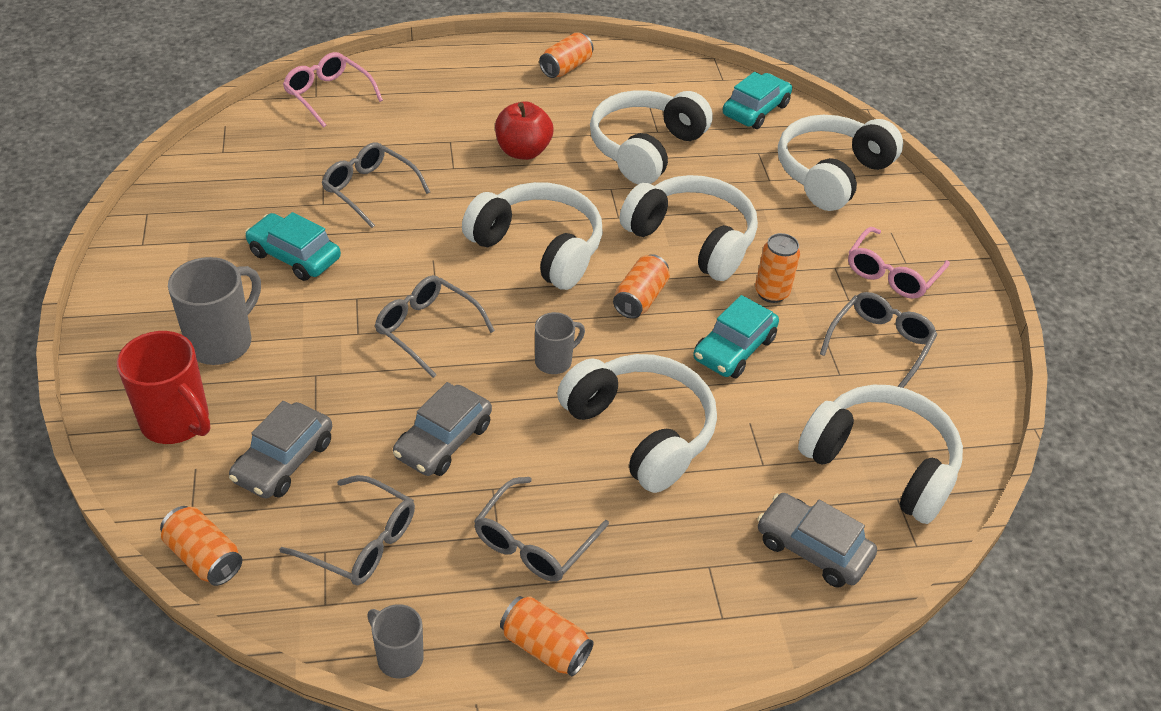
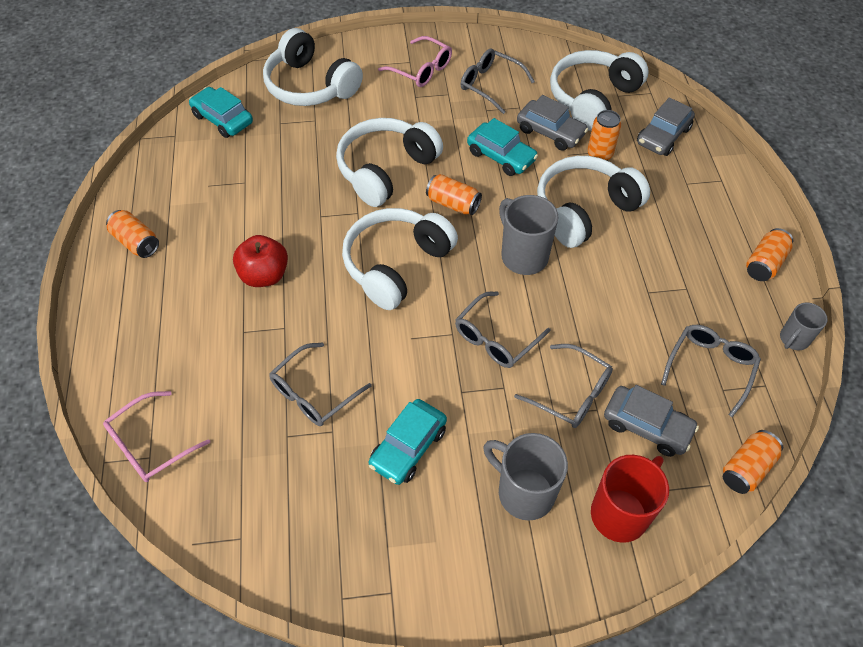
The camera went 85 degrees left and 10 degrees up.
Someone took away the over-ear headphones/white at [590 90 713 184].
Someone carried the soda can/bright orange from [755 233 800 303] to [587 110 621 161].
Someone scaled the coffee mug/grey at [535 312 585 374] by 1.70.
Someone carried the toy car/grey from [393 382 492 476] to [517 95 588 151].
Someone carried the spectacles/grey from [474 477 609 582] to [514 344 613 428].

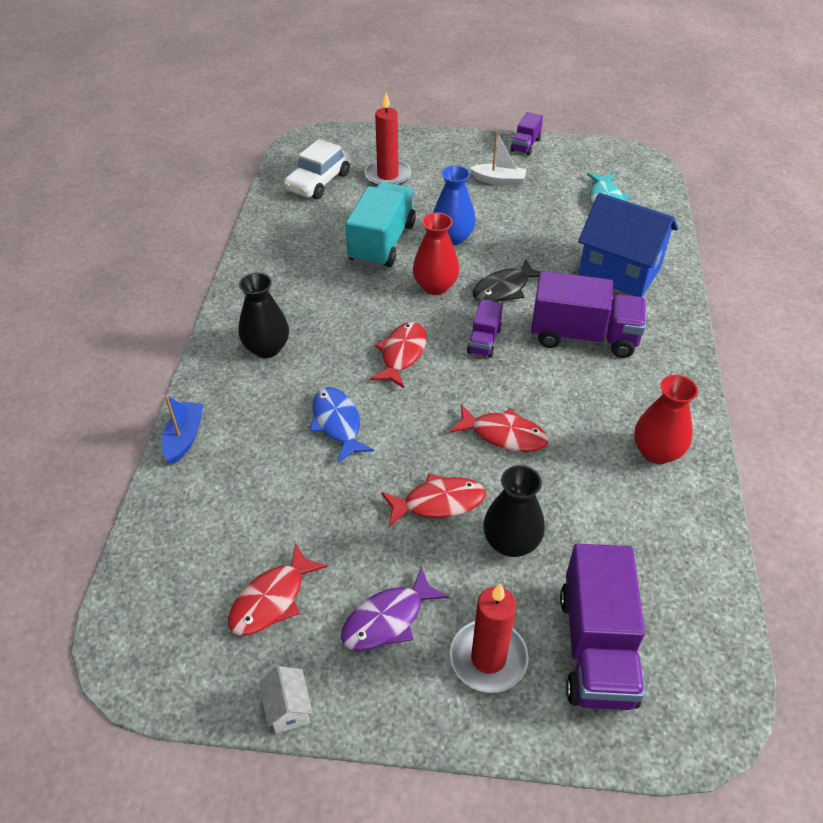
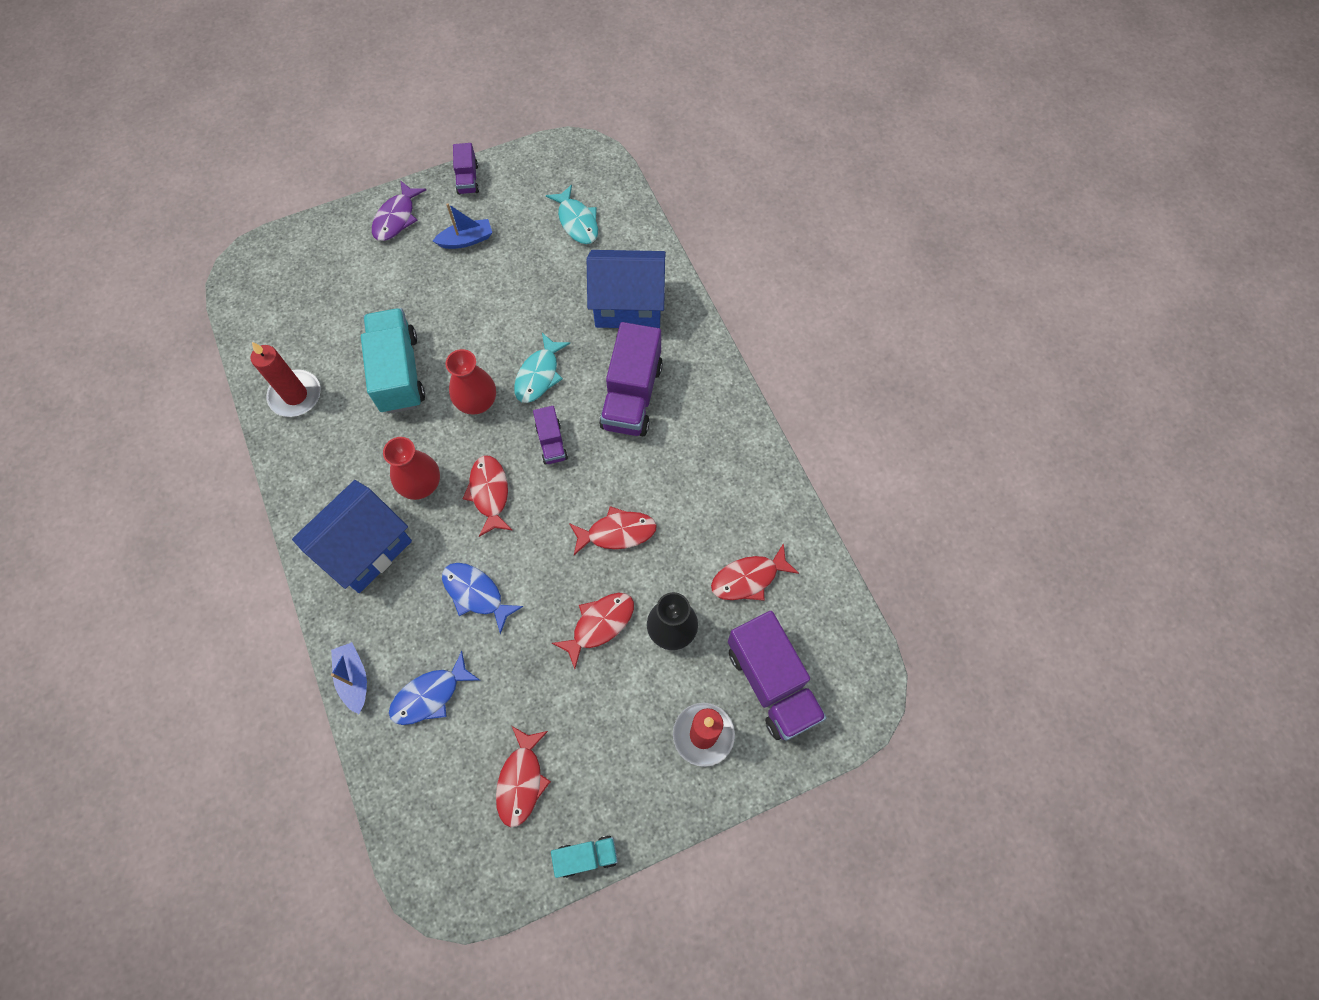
The camera went 30 degrees left and 20 degrees up.
Someone carried the pillar candle/crimson from [364 93 411 186] to [251 342 321 417].
Someone repainted the toy boat/white at [470 131 526 186], which became the toy boat/blue at [433 203 492 249].
Someone took away the toy car/white at [284 139 350 199].
Someone took away the tall vase/blue at [433 165 476 245].
Someone repainted the fish figure/jet-black at [473 259 540 302], which became the fish figure/teal at [514 333 570 403].
Someone rotated the toy truck/royal purple at [531 271 646 358] by 120 degrees clockwise.
Someone swapped the tall vase/jet-black at [239 273 289 358] for the toy house/blue at [292 480 412 593].
Someone carried the tall vase/crimson from [634 375 698 464] to [383 437 440 500].
Someone carried the fish figure/royal purple from [341 566 449 651] to [372 180 426 241].
Someone swapped the toy house/white at [259 666 313 734] for the toy truck/teal at [551 835 618 878].
Someone put down the fish figure/crimson at [711 543 799 601].
Someone put down the fish figure/blue at [389 651 480 725].

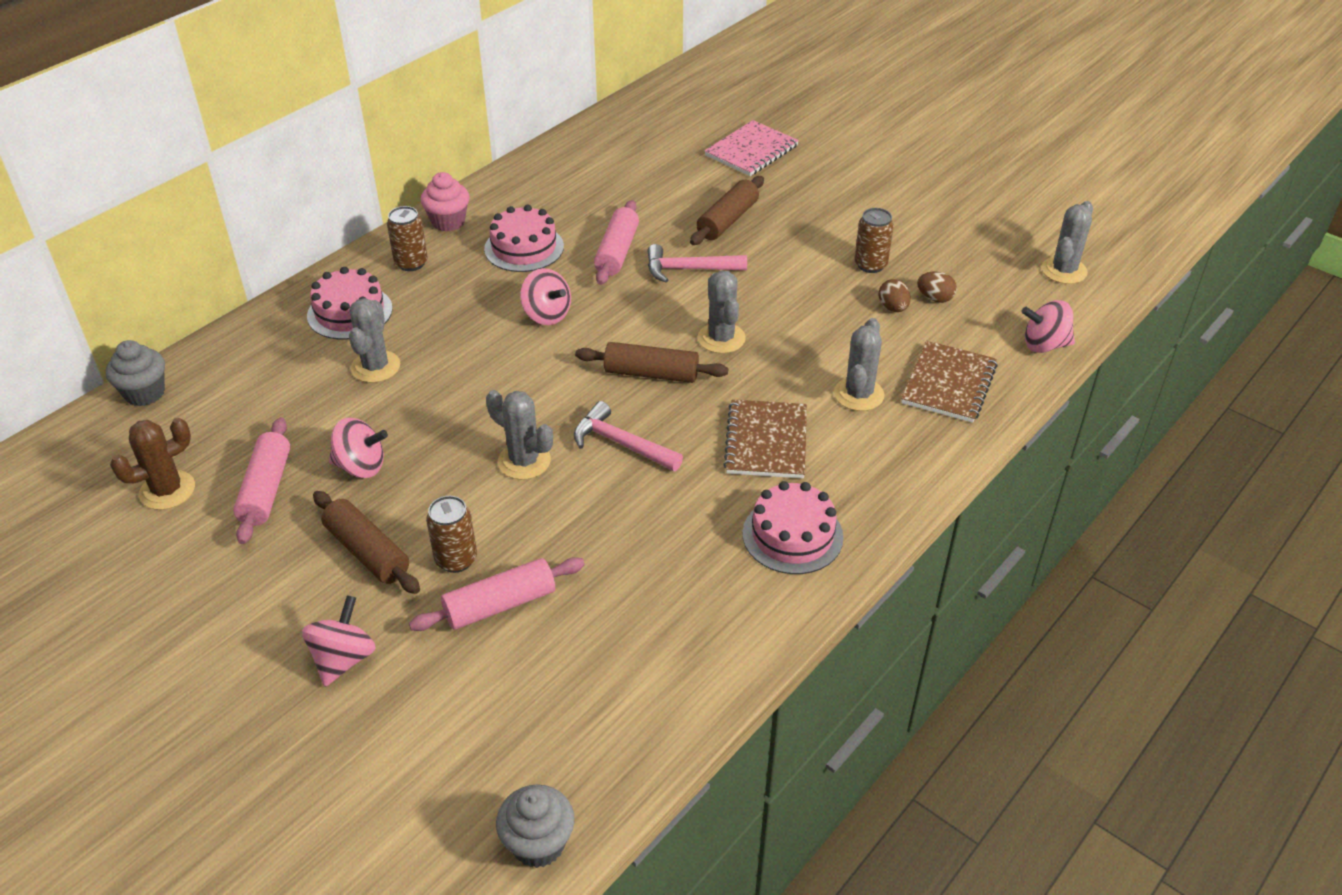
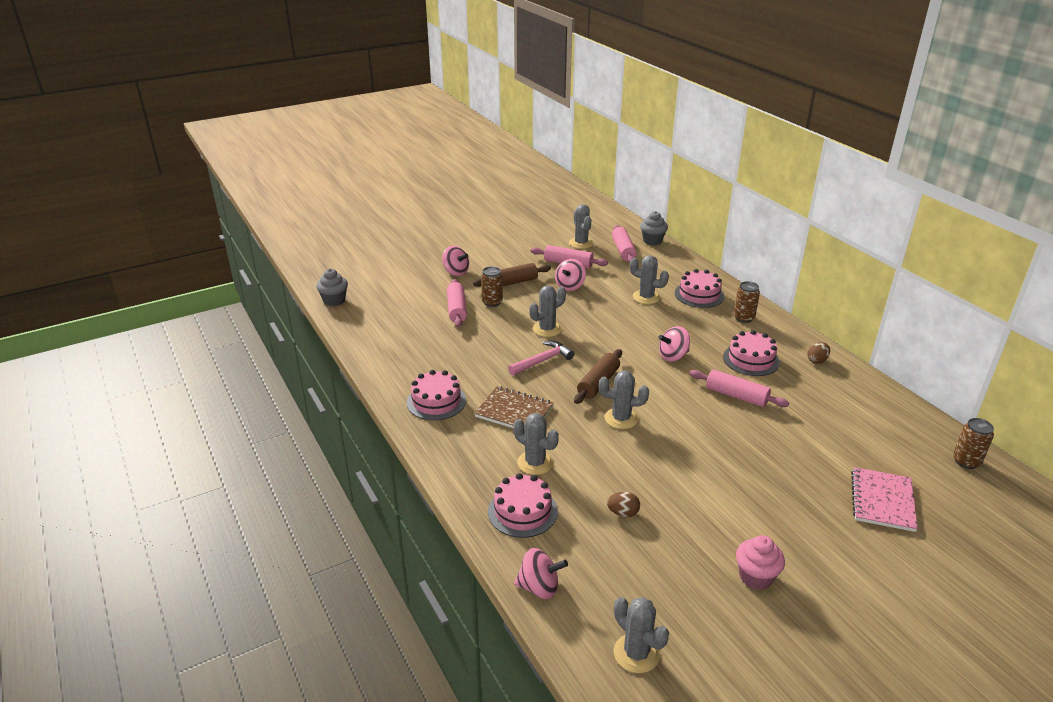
The camera went 110 degrees right and 10 degrees down.
Someone rotated the exercise book/pink at [704 120 799 176] by 45 degrees clockwise.
Someone carried the muffin/pink from [421 172 469 232] to [736 535 785 590].
Someone took away the rolling pin/dark brown at [690 176 764 245].
Someone carried the soda can/dark brown from [854 208 894 273] to [953 418 994 469].
Someone took away the claw hammer/pink at [648 244 747 283].
Someone carried the egg shape/dark brown from [917 271 957 303] to [808 342 830 364].
Someone rotated the spinning top/pink at [1022 300 1075 353] by 75 degrees clockwise.
Someone swapped the exercise book/dark brown at [901 341 998 423] for the layer cake/pink at [488 473 558 538].
Someone repainted the cactus/dark brown at [110 418 195 510], which became the cactus/grey at [569 204 594 249].
Someone put down the rolling pin/pink at [612 225 637 263].

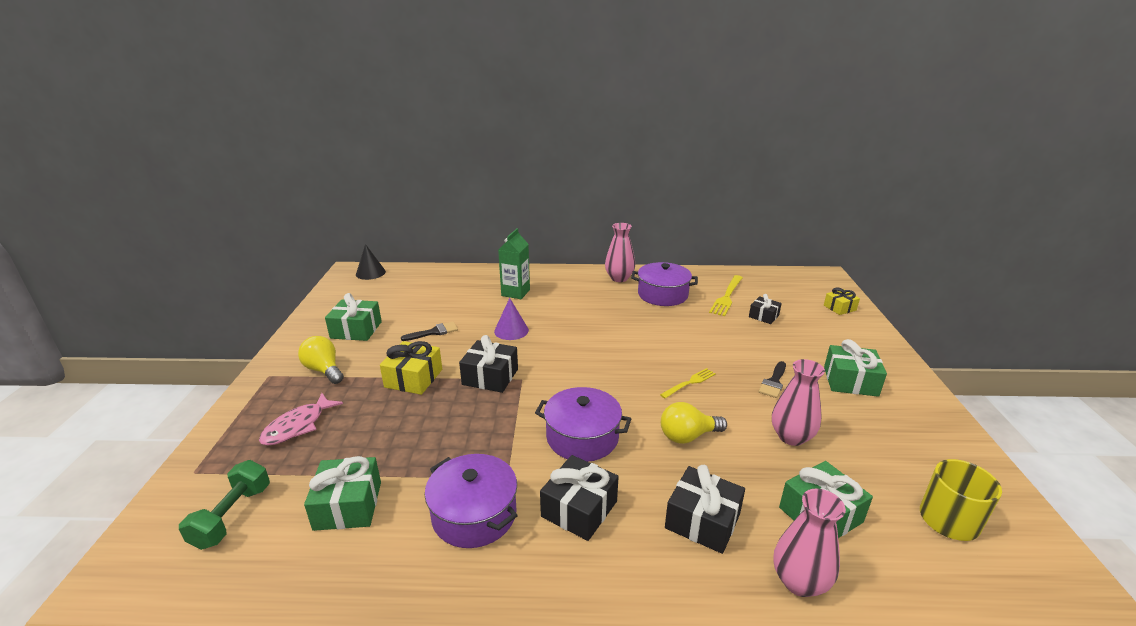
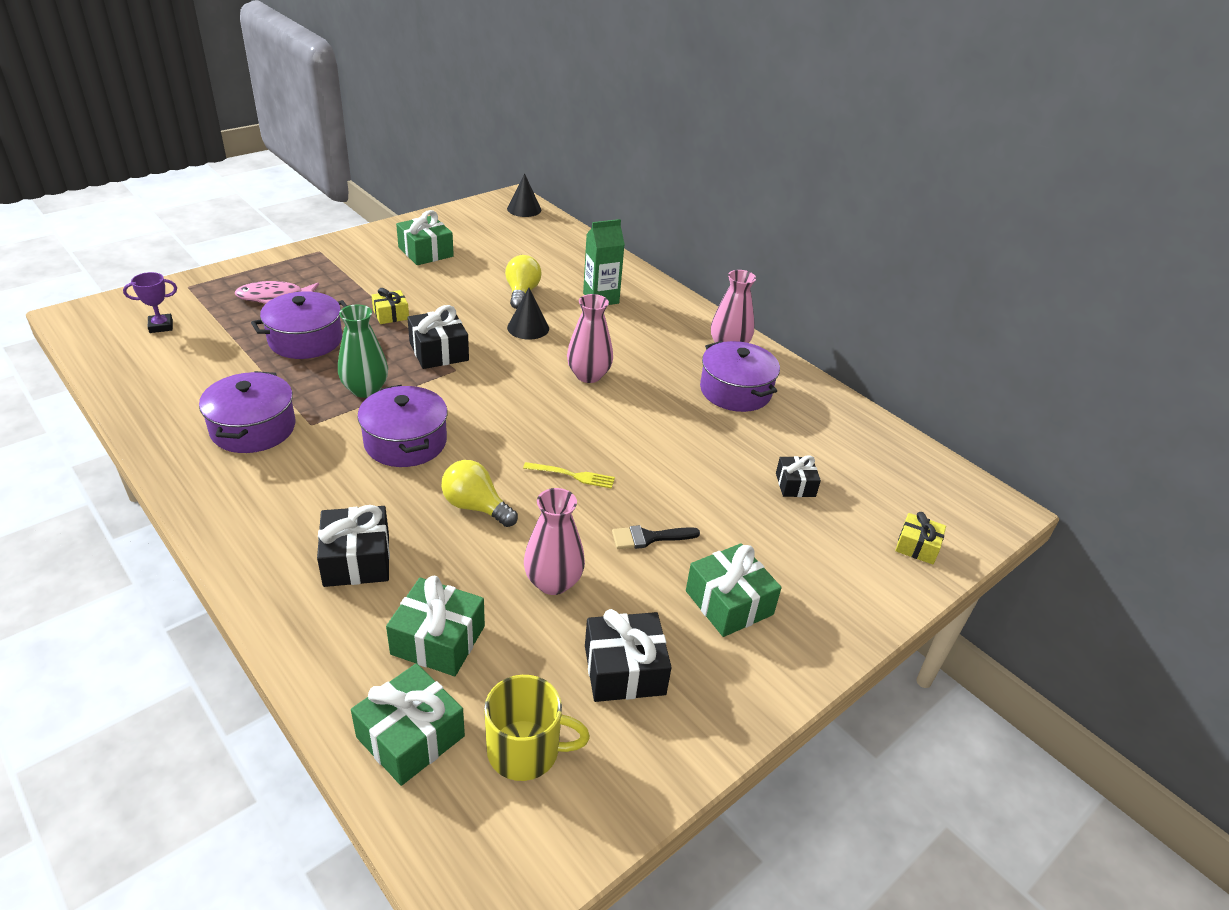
The camera went 45 degrees right and 10 degrees up.
Someone took away the table fork/yellow at [709 275 743 316].
Someone repainted the cone shape/royal purple at [494 298 529 340], which became the cone shape/jet-black at [507 288 549 340].
Someone took away the paintbrush/jet-black at [401 322 458 341].
Someone carried the light bulb/yellow from [298 336 344 384] to [505 255 542 309].
Someone scaled the wrapped gift/yellow at [380 341 442 395] by 0.62.
Someone carried the wrapped gift/jet-black from [540 455 619 541] to [585 609 672 702].
Someone carried the wrapped gift/leaf-green from [304 456 381 531] to [351 663 465 786].
Someone swapped the free weight/leaf-green at [179 460 270 550] for the trophy/royal purple at [123 272 177 333].
Someone carried the tall vase/pink from [774 489 846 597] to [567 294 613 383].
Someone put down the pot/royal purple at [251 291 347 359].
Someone put down the tall vase/leaf-green at [338 304 388 398].

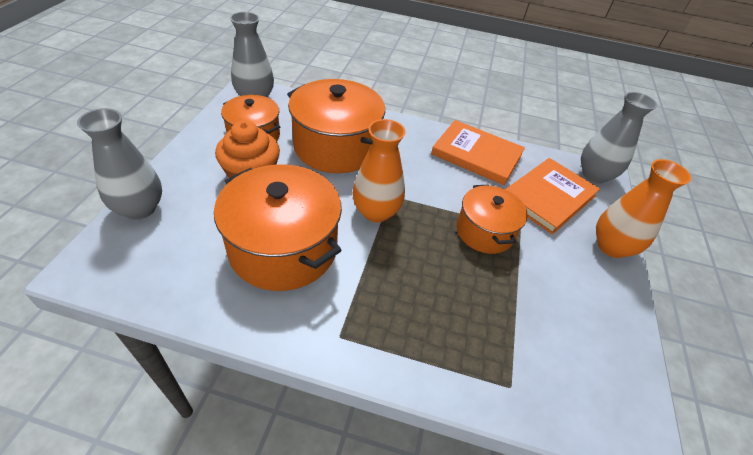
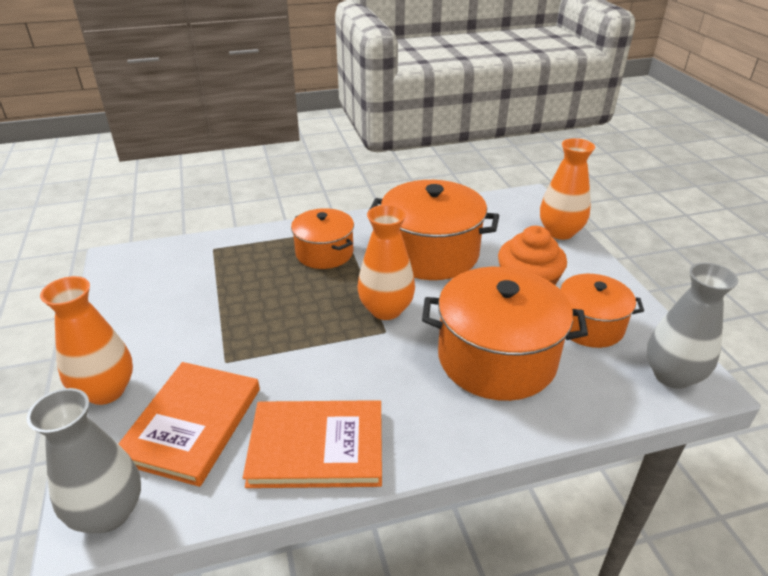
The camera went 155 degrees right and 10 degrees down.
Someone repainted the tall vase/grey at [77 108 162 220], which became the tall vase/bright orange at [540 138 595 240].
Someone carried the pot/bright orange from [457 185 528 254] to [291 208 354 269].

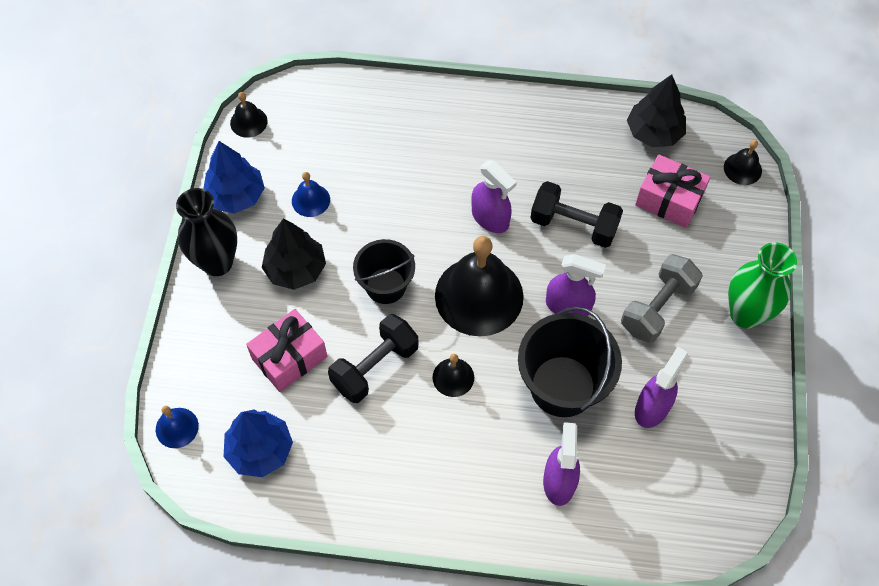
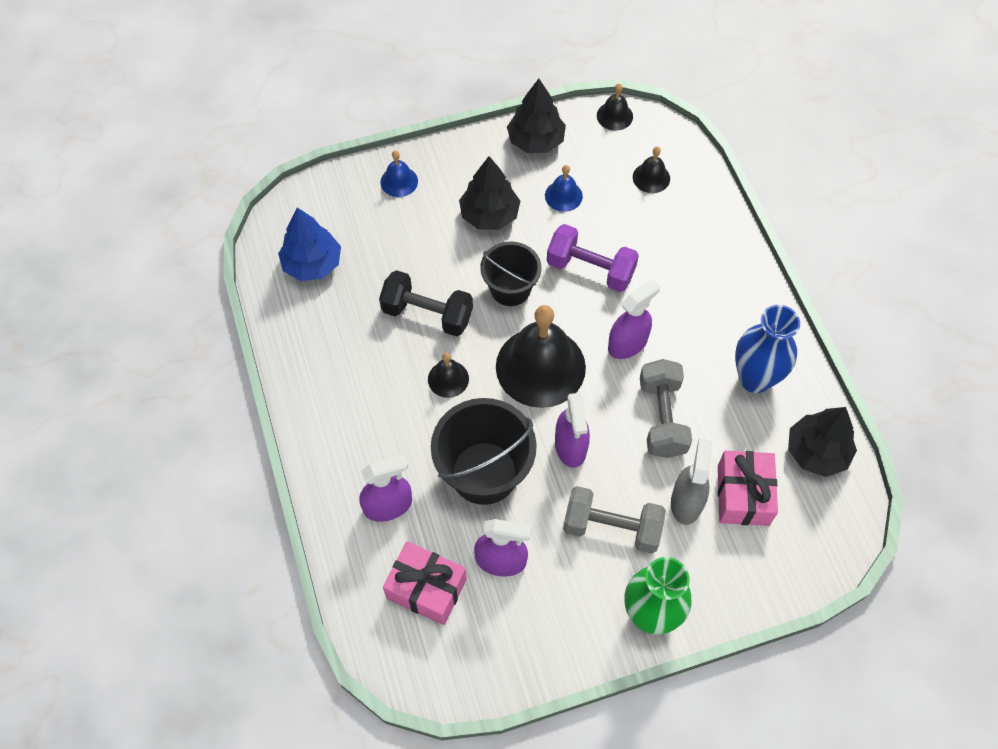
The camera went 65 degrees right and 0 degrees up.
Someone carried the hand bell/jet-black from [724 140 762 185] to [633 147 670 193].
Someone repainted the toy tree/blue at [203 141 265 214], which became the toy tree/jet-black at [507 79 566 153].
Someone rotated the spray cleaner/royal purple at [471 161 517 233] by 150 degrees counterclockwise.
Someone repainted the free weight/jet-black at [530 181 623 248], which became the free weight/grey at [640 359 692 458].
Someone took away the tall vase/jet-black at [176 188 237 276].
Someone carried the wrapped gift/pink from [246 309 327 392] to [383 541 467 625].
Someone carried the hand bell/blue from [156 406 199 448] to [380 150 418 197].
Someone put down the free weight/royal purple at [547 224 639 292].
Someone put down the tall vase/blue at [735 305 800 393].
Someone put down the spray cleaner/grey at [671 438 712 525].

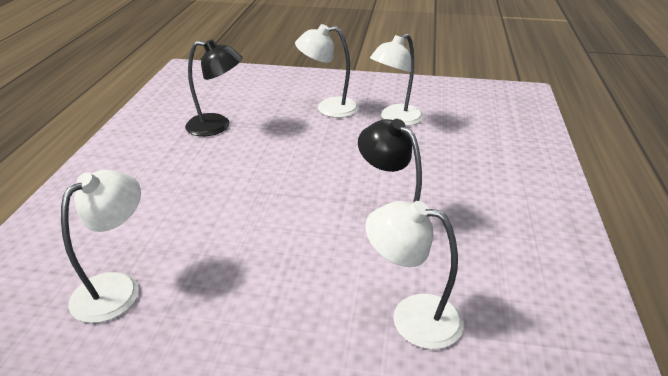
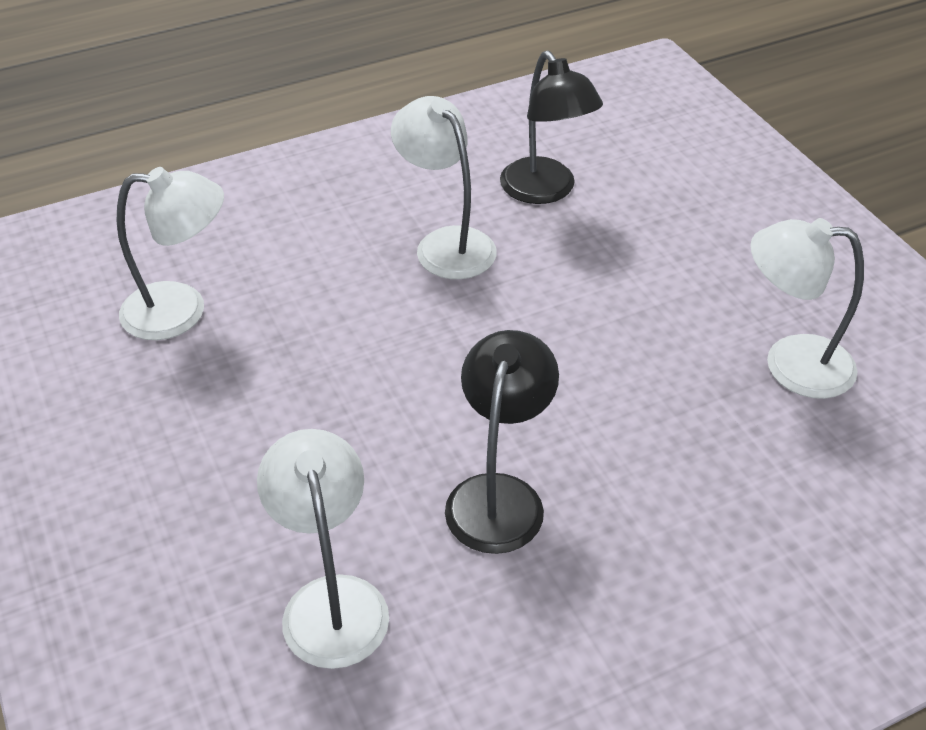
The camera went 55 degrees right and 10 degrees up.
Someone carried the reading lamp/white from [295 24 359 118] to [391 96 497 279].

